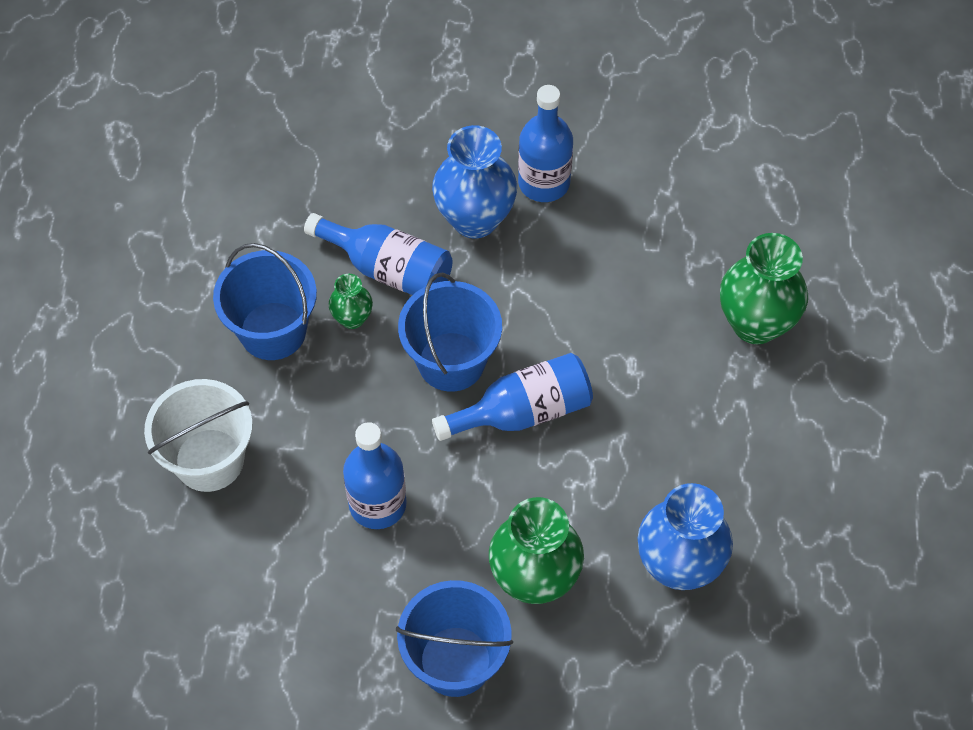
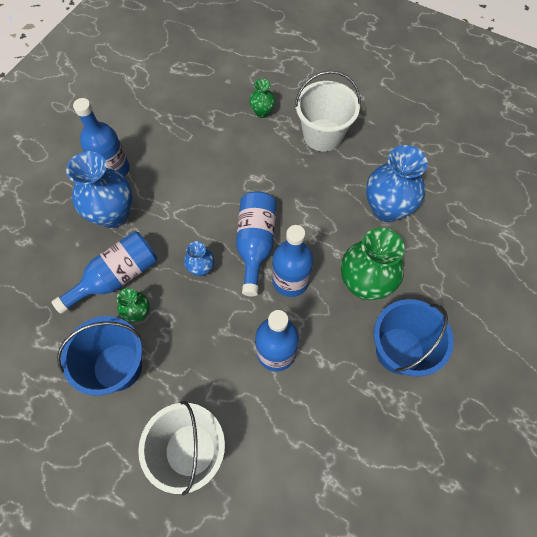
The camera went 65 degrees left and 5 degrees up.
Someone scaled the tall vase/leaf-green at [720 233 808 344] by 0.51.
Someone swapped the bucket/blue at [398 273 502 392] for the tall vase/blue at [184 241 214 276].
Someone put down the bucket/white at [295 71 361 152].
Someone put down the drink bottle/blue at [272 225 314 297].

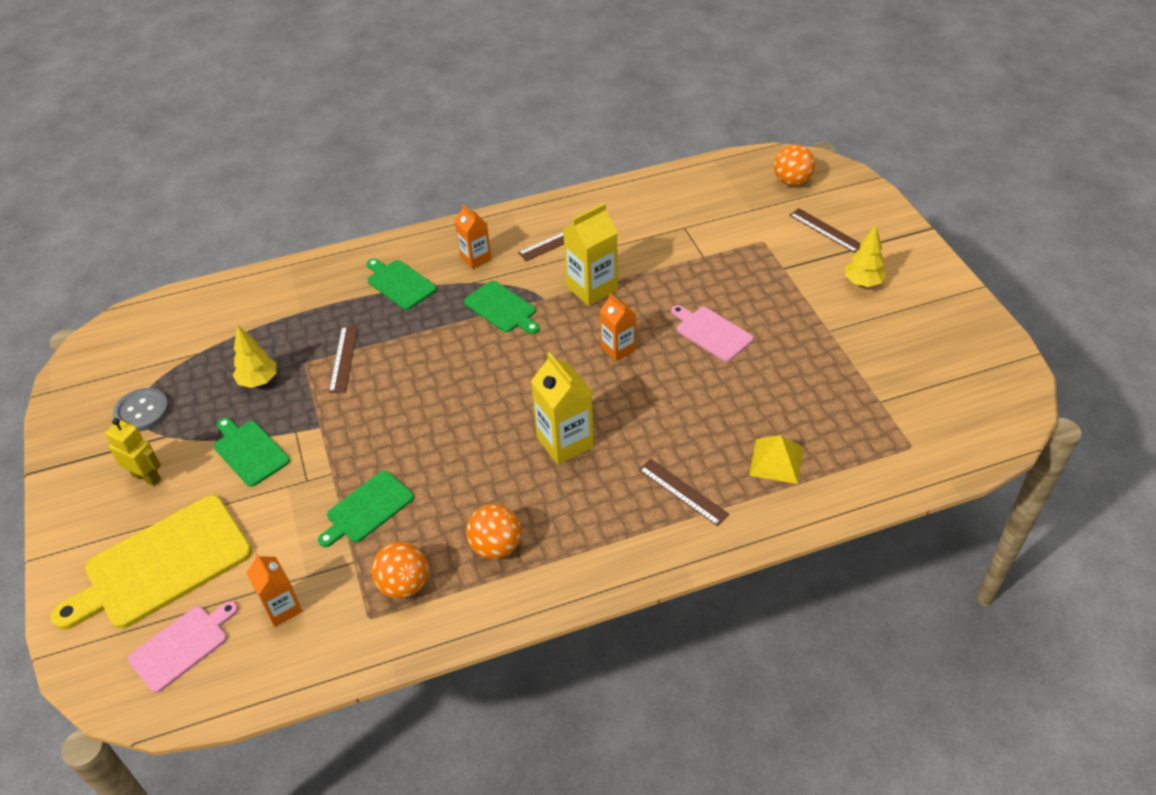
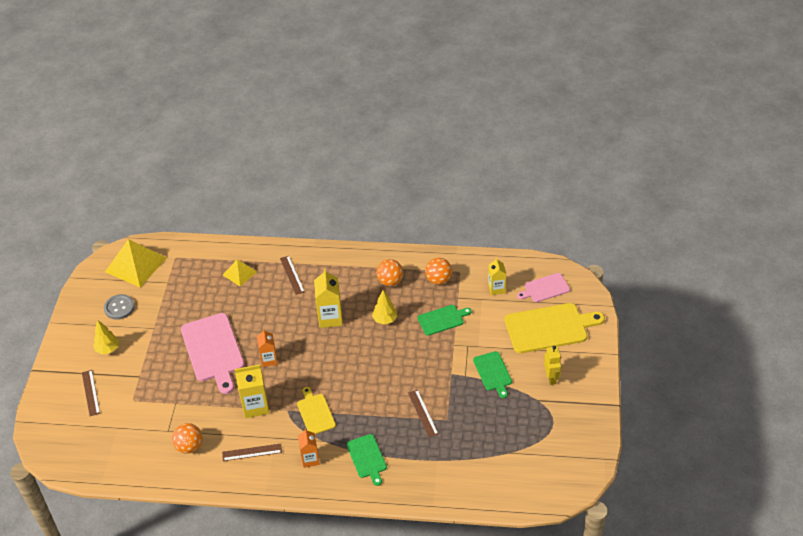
The camera went 155 degrees left and 0 degrees up.
Someone carried the play ball/bright orange from [774 144 815 186] to [172 423 203 454].
Someone repainted the cutting board/leaf-green at [464 281 540 334], which became the cutting board/yellow at [297 387 336 434].
Someone scaled the cutting board/pink at [671 305 754 362] by 1.81.
Someone carried the toy tree/yellow from [233 325 277 388] to [372 290 397 325].
Someone rotated the straightedge/dark brown at [329 326 358 393] by 45 degrees counterclockwise.
Someone carried the shirt button/grey from [113 388 169 432] to [104 294 135 320].
Someone rotated the robot figure/yellow at [105 418 161 486] by 150 degrees counterclockwise.
Someone repainted the milk carton/bright orange at [246 553 302 627], which became the milk carton/yellow at [488 257 506 295].
Someone put down the pyramid shape/yellow at [105 239 167 287].

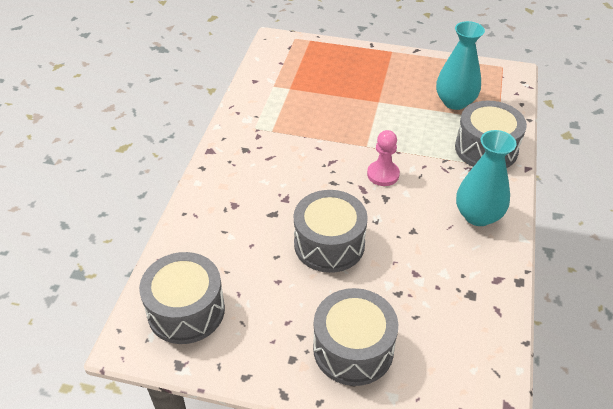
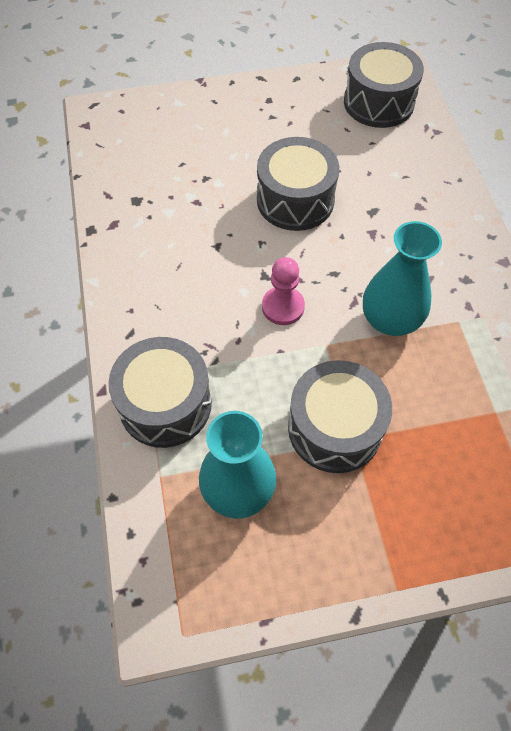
The camera went 155 degrees right and 15 degrees up.
Someone carried the tall vase/teal from [456 130 517 226] to [363 221 442 336].
Someone carried the drum/grey from [313 288 398 386] to [288 360 392 473].

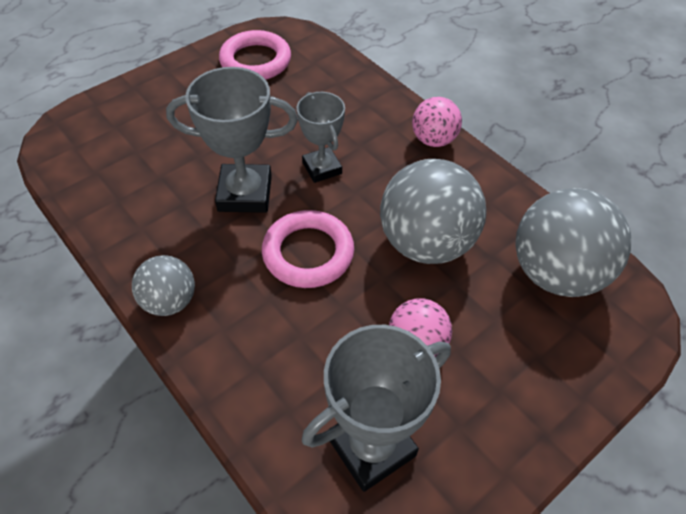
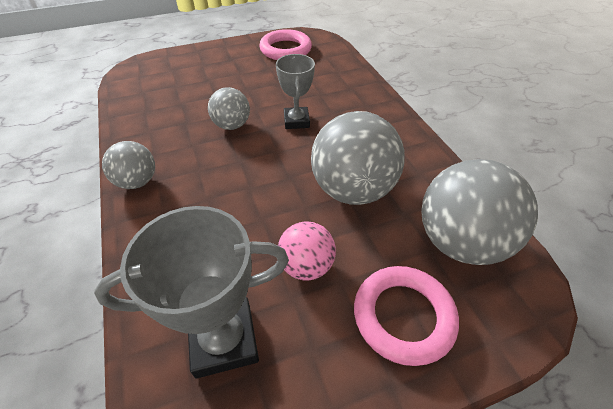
The camera went 20 degrees right and 5 degrees down.
Someone swapped the trophy/grey at [166 67 298 213] for the play ball/grey at [208 87 250 130].
Someone took away the play ball/pink at [412 97 462 147].
Someone carried the torus/pink from [262 210 354 288] to [354 266 459 366].

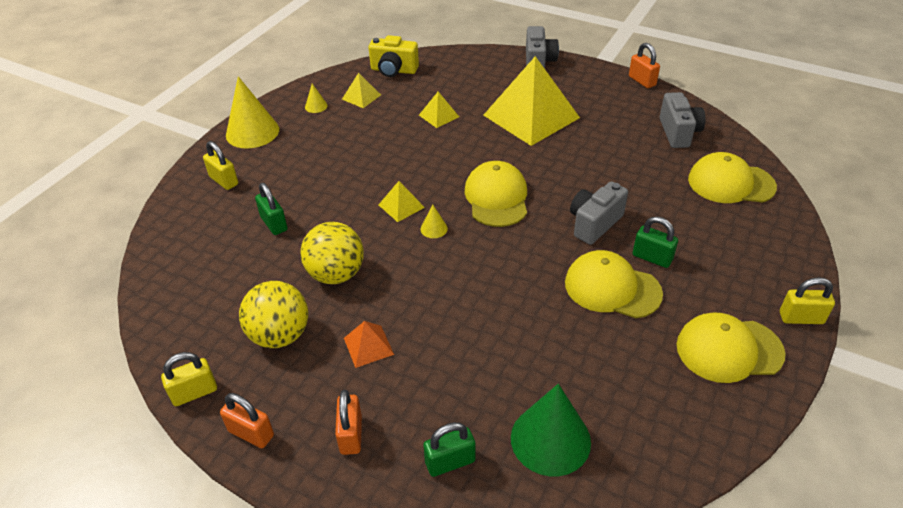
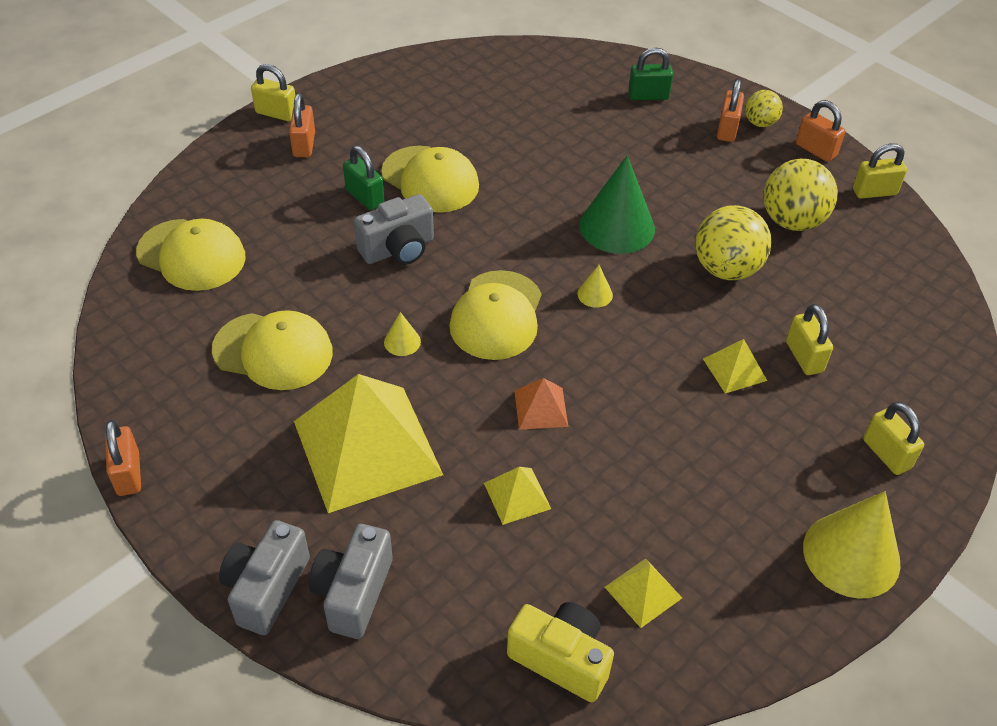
The camera went 165 degrees left and 5 degrees up.
Someone carried the cone shape/yellow from [305 84 327 113] to [384 312 421 356].
Someone carried the compact camera/grey from [660 92 706 148] to [309 524 393 639].
Someone carried the pyramid shape/yellow from [378 181 425 222] to [703 339 767 394].
Someone repainted the padlock/leaf-green at [255 183 287 235], which became the padlock/yellow at [786 304 833 375].
Someone carried the peaked cap/yellow from [676 313 786 383] to [212 310 333 390].
Someone carried the pyramid shape/bright orange from [344 321 394 368] to [514 378 568 430].
Someone carried the cone shape/leaf-green from [511 384 591 476] to [579 155 655 254].
Someone put down the play ball/yellow at [745 90 783 127].
Someone put down the padlock/bright orange at [289 93 315 157].

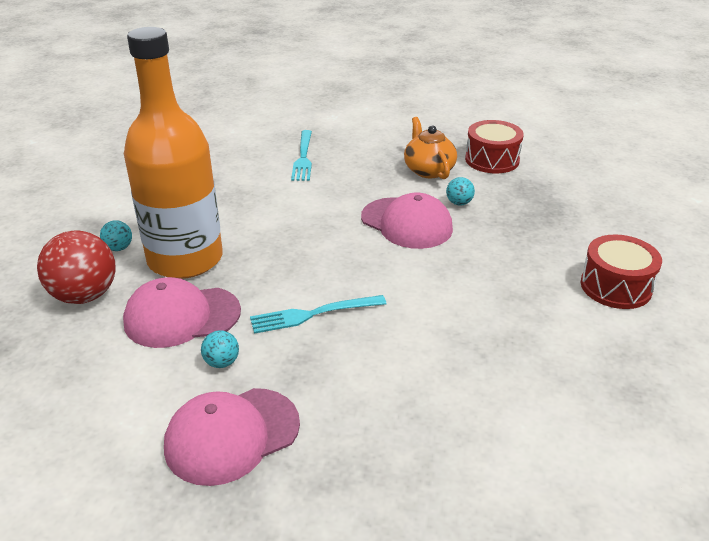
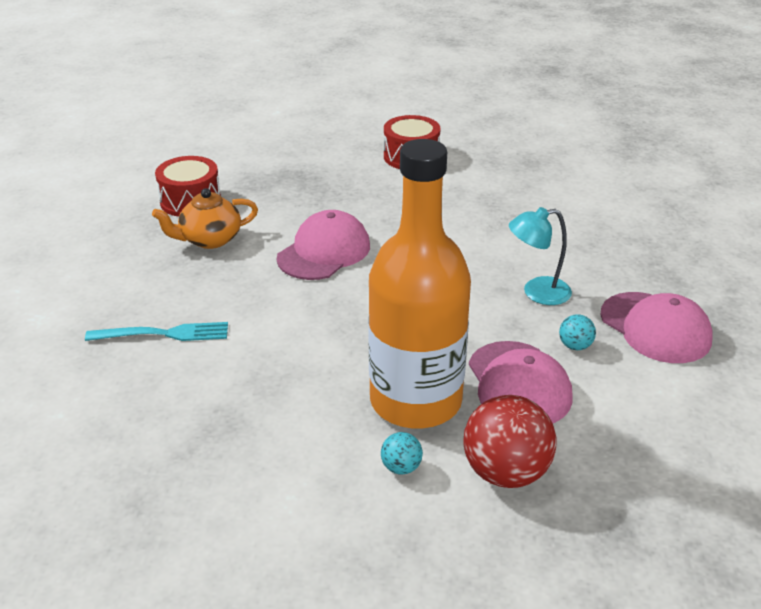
The camera went 95 degrees left and 0 degrees up.
Someone took away the play ball/teal at [446 177 475 206].
Someone took away the table fork/teal at [250 295 386 334].
Someone put down the reading lamp/teal at [509 207 572 305].

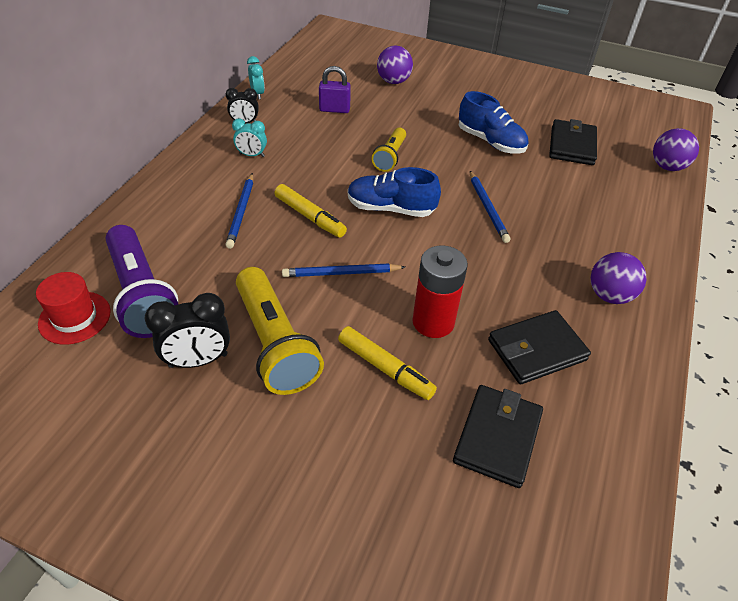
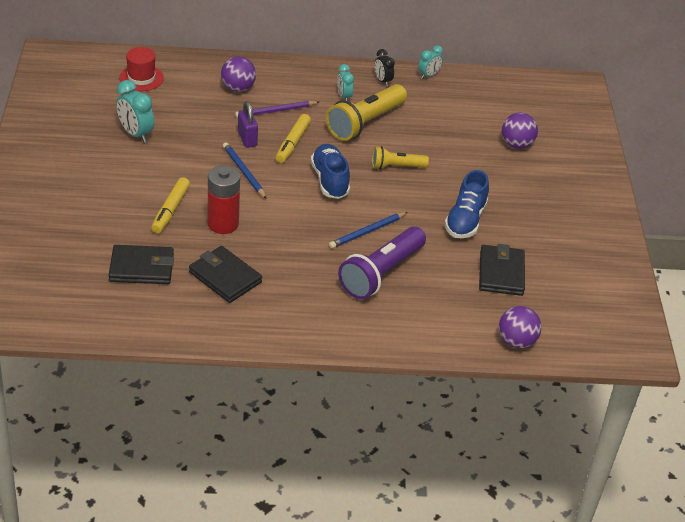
The camera went 65 degrees right and 5 degrees down.
Someone carried the padlock/royal purple from [319 66 351 113] to [238 101 258 148].
Someone rotated the card wallet/jet-black at [549 119 597 165] by 75 degrees counterclockwise.
Someone repainted the wooden pencil/blue at [225 173 253 249], which became the wooden pencil/royal purple at [235 101 319 118].
Someone carried the torch/royal purple from [106 225 178 338] to [338 226 426 299].
Someone carried the play ball/royal purple from [591 252 646 304] to [221 56 256 92].
Someone carried the torch/yellow from [236 267 324 395] to [326 84 407 141].
Someone repainted the alarm clock/jet-black at [144 293 230 368], which became the alarm clock/teal at [116 80 154 143].

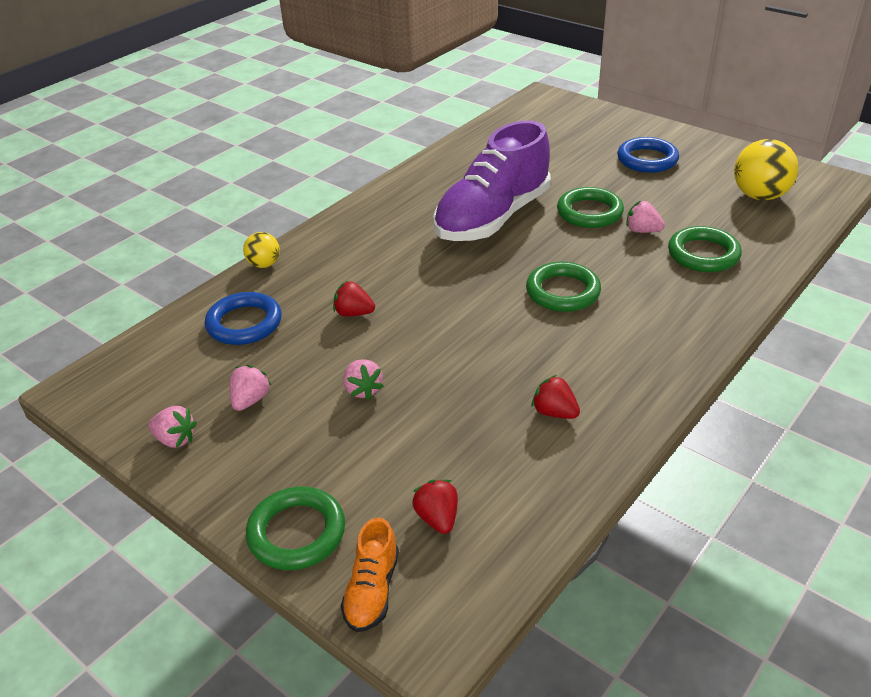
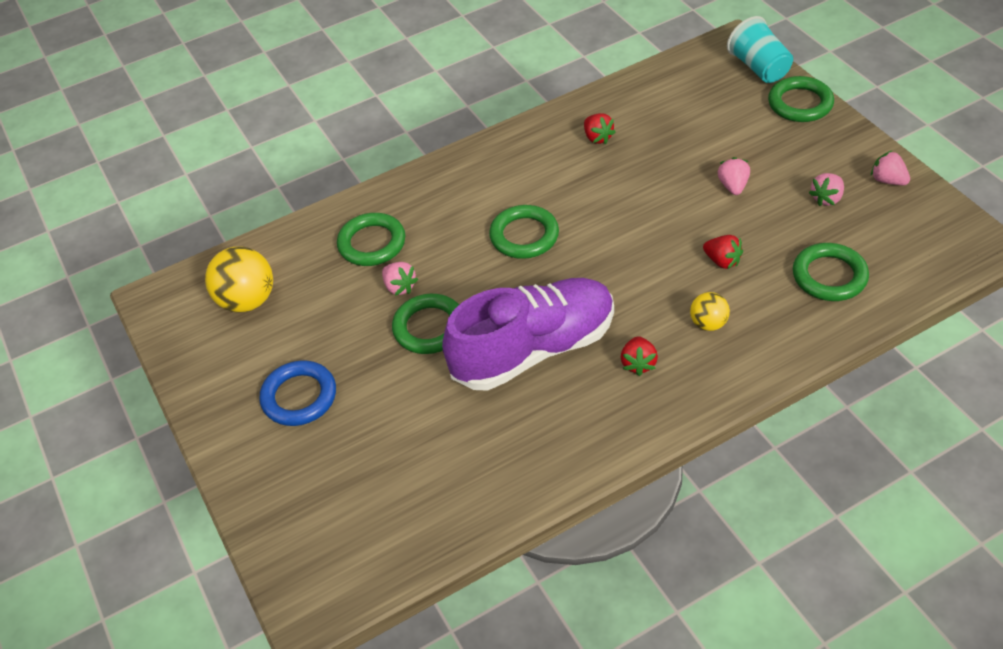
The camera went 155 degrees left and 10 degrees up.
Someone carried the play ball/yellow from [243 232 280 268] to [690 292 730 331].
Someone repainted the torus/blue at [204 292 282 345], which became the torus/leaf-green at [793 243 869 301].
Someone carried the toy strawberry/crimson from [412 480 458 534] to [621 336 658 376].
Someone swapped the lace-up shoe/bright orange at [341 518 399 632] for the tumbler/teal at [727 16 793 83].

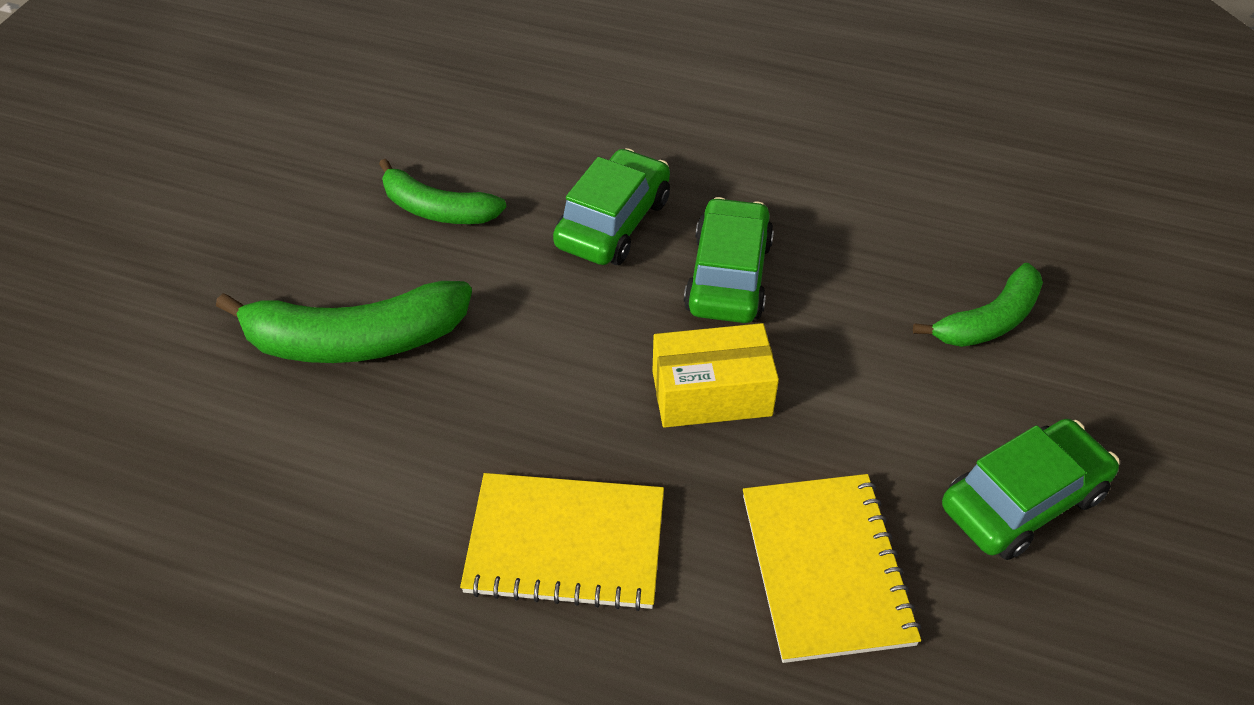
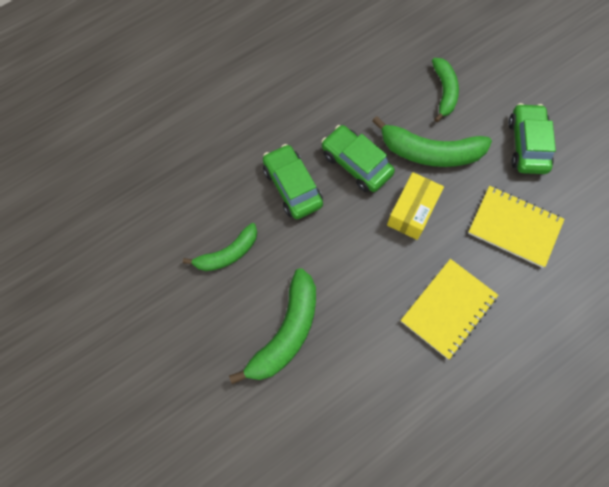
The camera went 55 degrees left and 20 degrees up.
Someone put down the banana/leaf-green at [372 116 492 167].

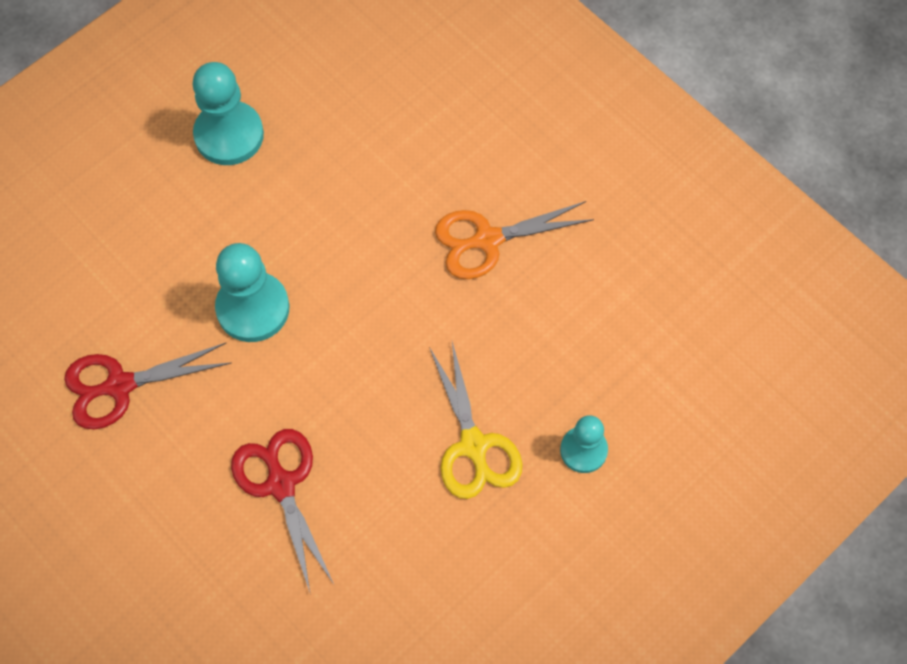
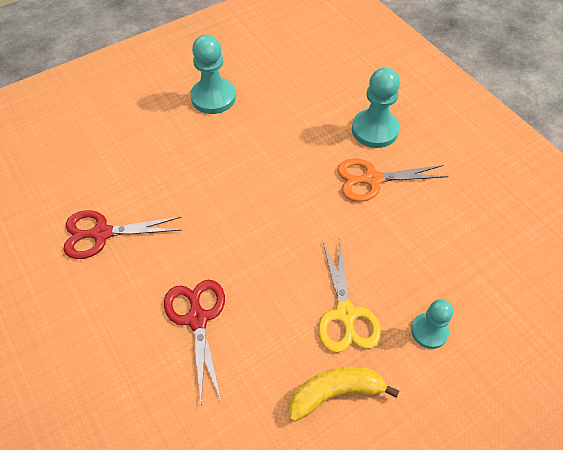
The camera went 10 degrees right and 10 degrees down.
Someone carried the game pawn/teal from [215 243 289 342] to [352 67 400 148].
Someone put down the banana/yellow at [288 367 399 422].

